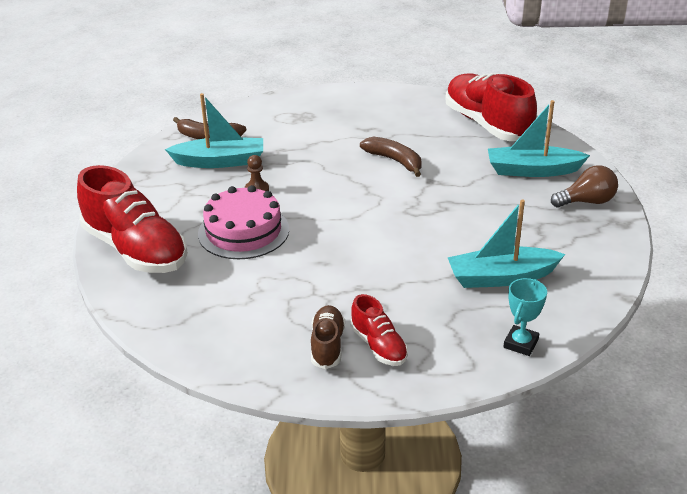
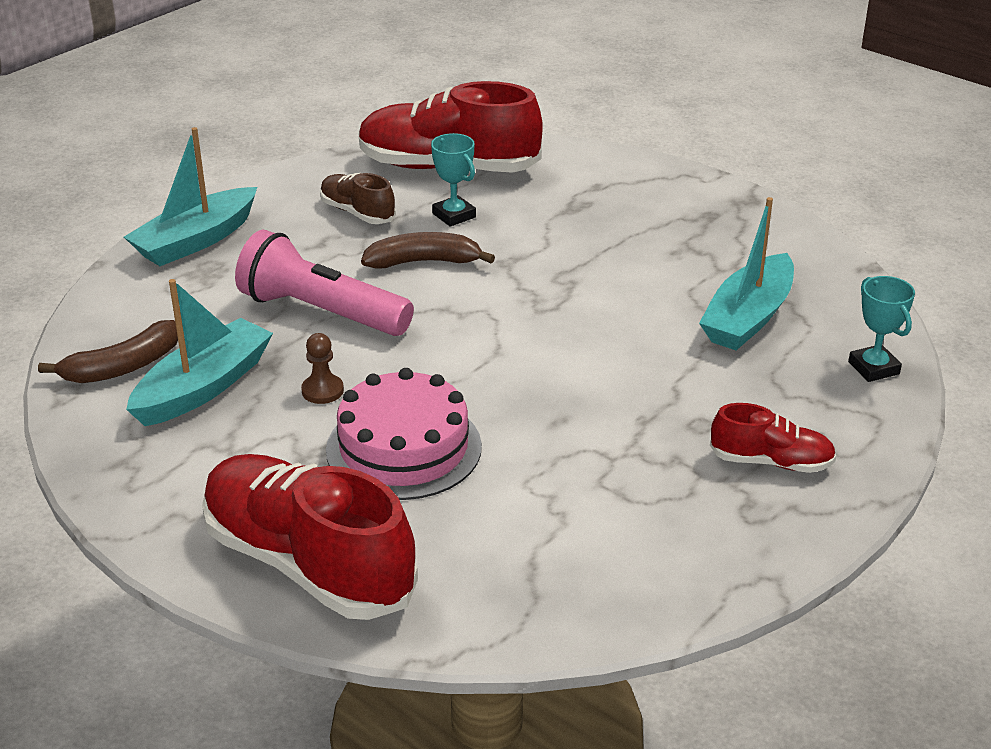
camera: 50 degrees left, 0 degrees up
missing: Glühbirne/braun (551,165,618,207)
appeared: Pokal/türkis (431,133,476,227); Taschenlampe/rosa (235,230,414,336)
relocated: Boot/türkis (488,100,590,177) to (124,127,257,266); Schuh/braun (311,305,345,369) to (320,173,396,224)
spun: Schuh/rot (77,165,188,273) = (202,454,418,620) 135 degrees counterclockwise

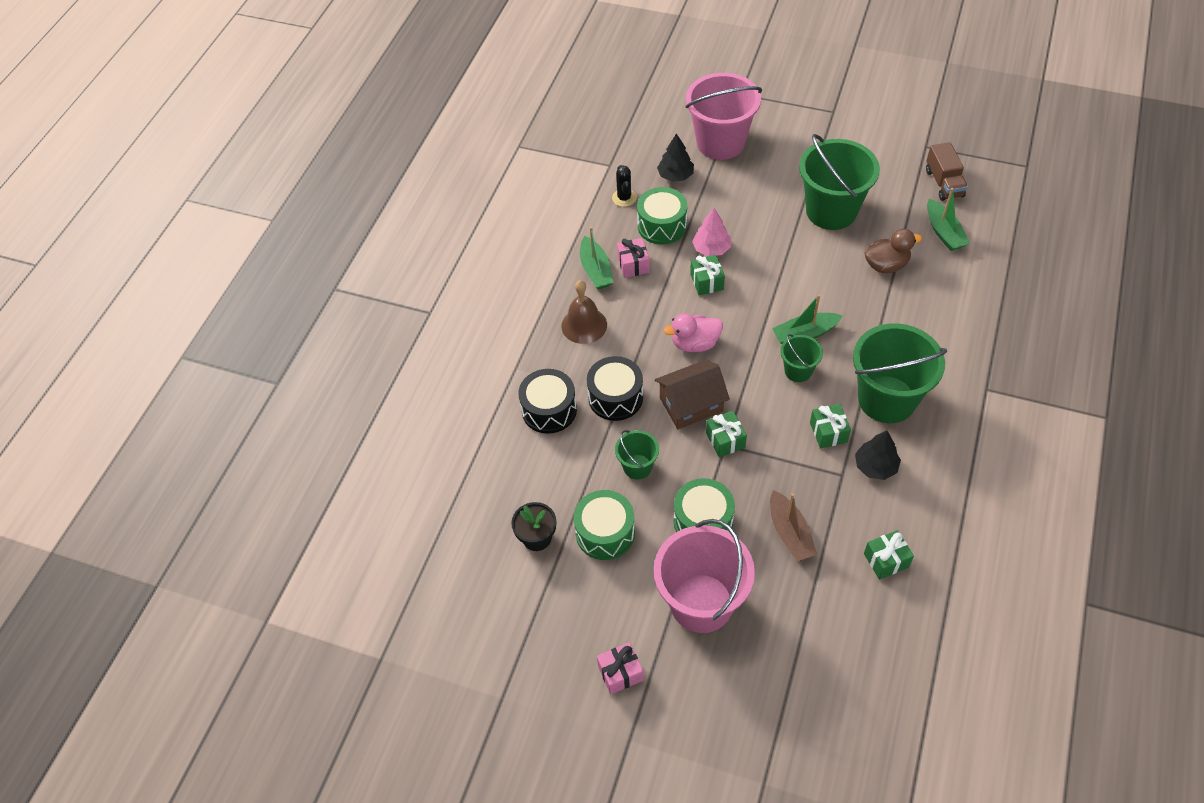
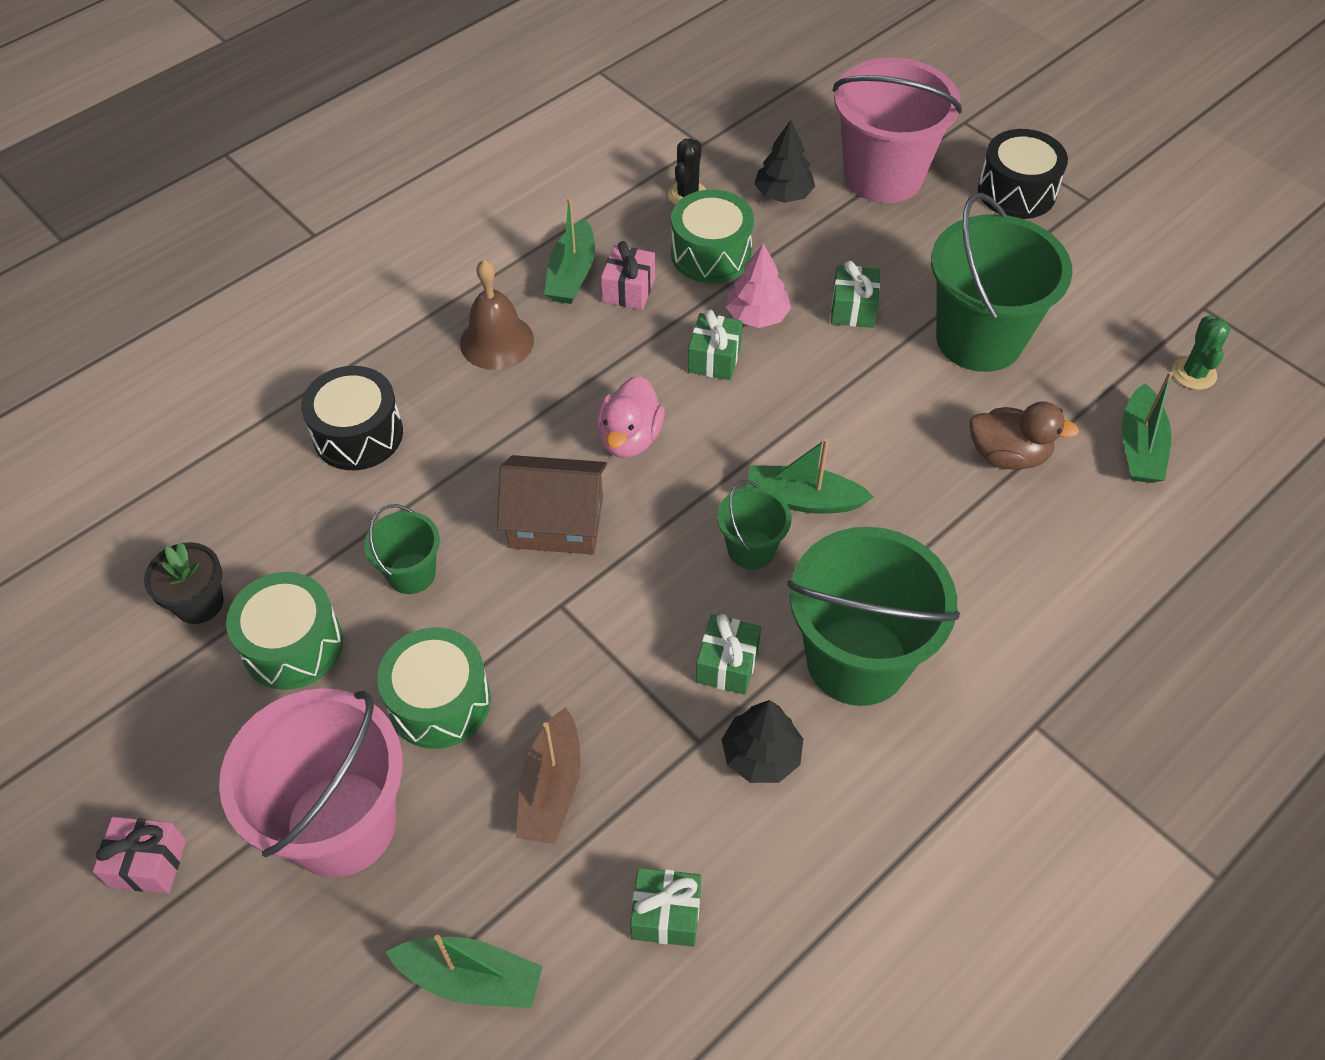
camera: 25 degrees right, 0 degrees up
appeared: Boot/grün (386,935,543,1008)
relocated: Trommel/schwarz (587,356,643,421) to (978,129,1068,219); Geschenk/grün (706,411,747,457) to (831,261,880,328)
exchanged: Lastwagen/braun (926,142,968,201) to Kaktus/grün (1172,315,1230,390)
spun: Ente/rosa (663,313,723,352) = (596,376,664,458) 90 degrees counterclockwise

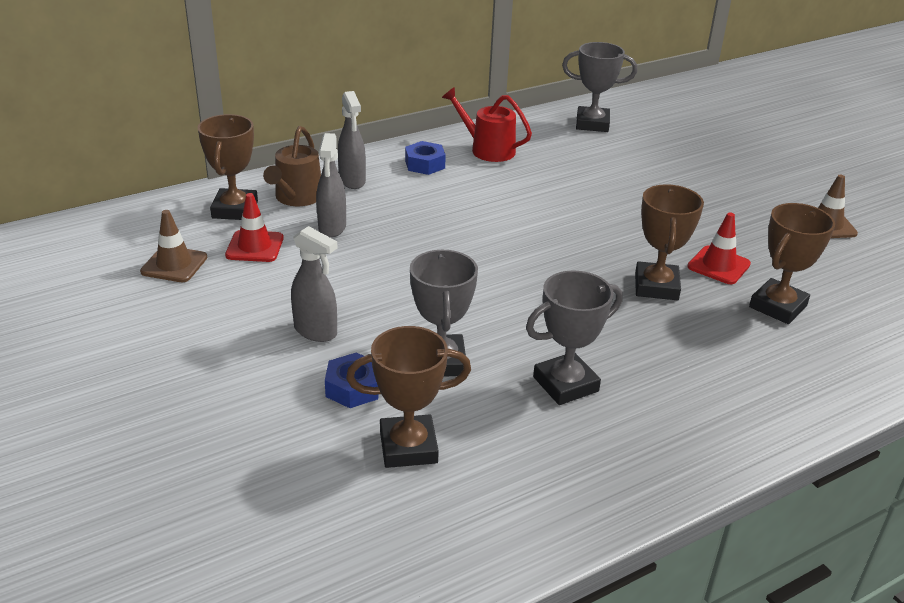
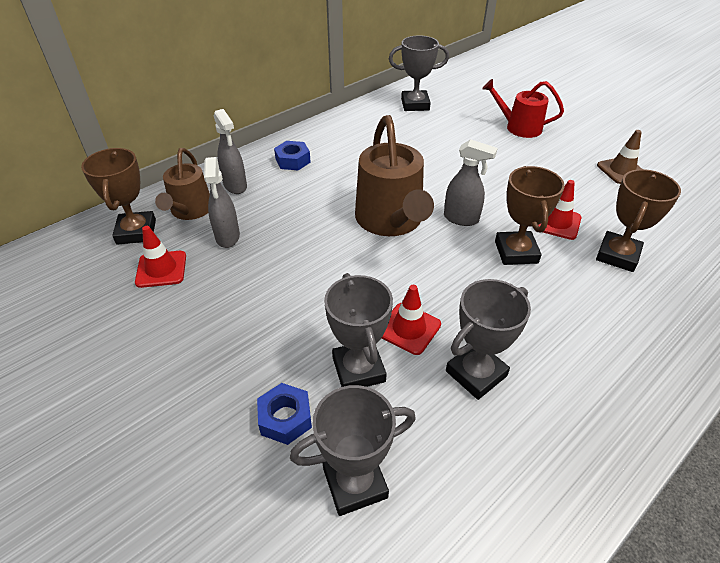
camera: 10 degrees left, 10 degrees up
missing: Leitkegel/braun (140,210,207,282)
appeared: Gießkanne/braun (355,115,434,236); Leitkegel/rot (382,285,441,355)
relocated: Gießkanne/rot (442,87,532,162) to (482,79,564,138); Sprühflasche/grau (291,226,338,342) to (444,139,498,226)
colour: Pokal/braun (346,326,471,468) to Pokal/grau (290,385,416,516)

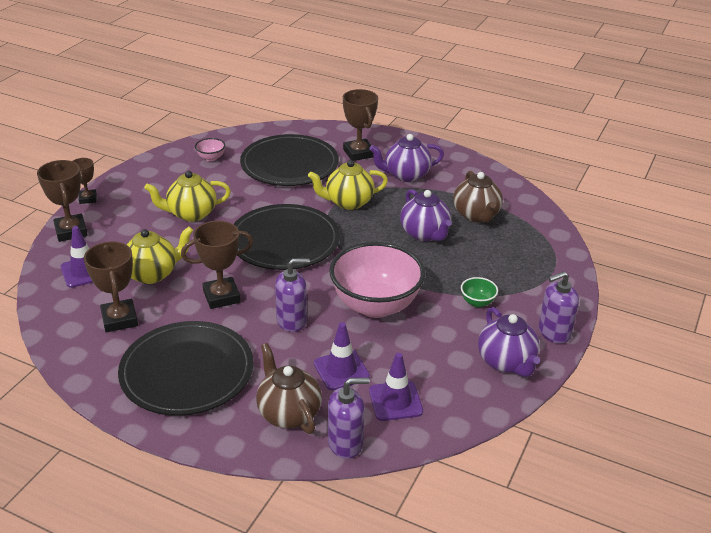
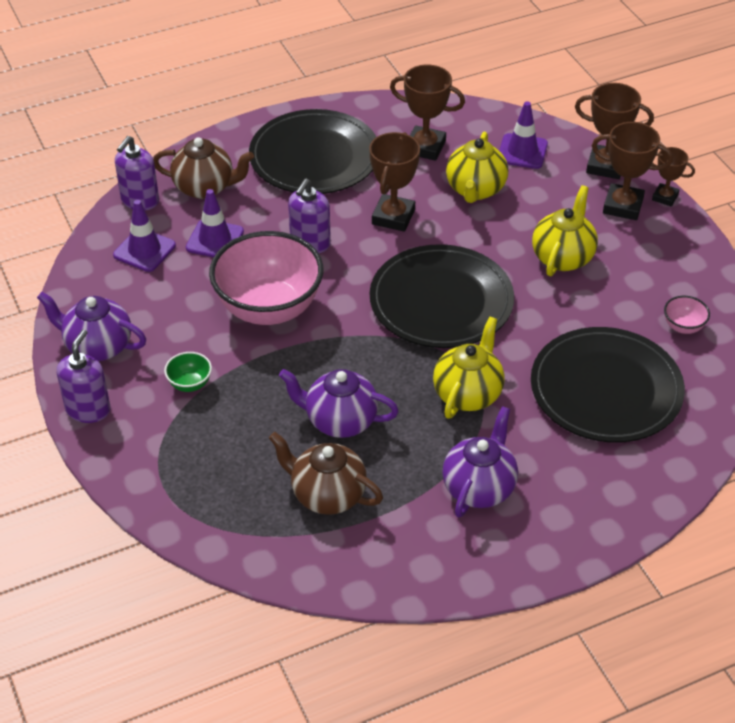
camera: 130 degrees right, 10 degrees up
relocated: Pokal/braun (343,89,378,161) to (592,122,673,220)

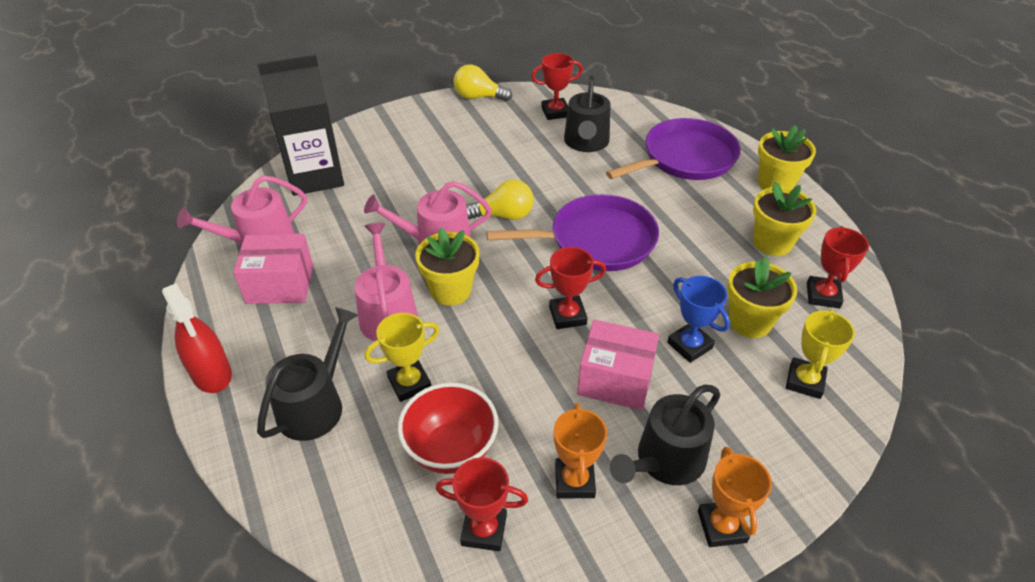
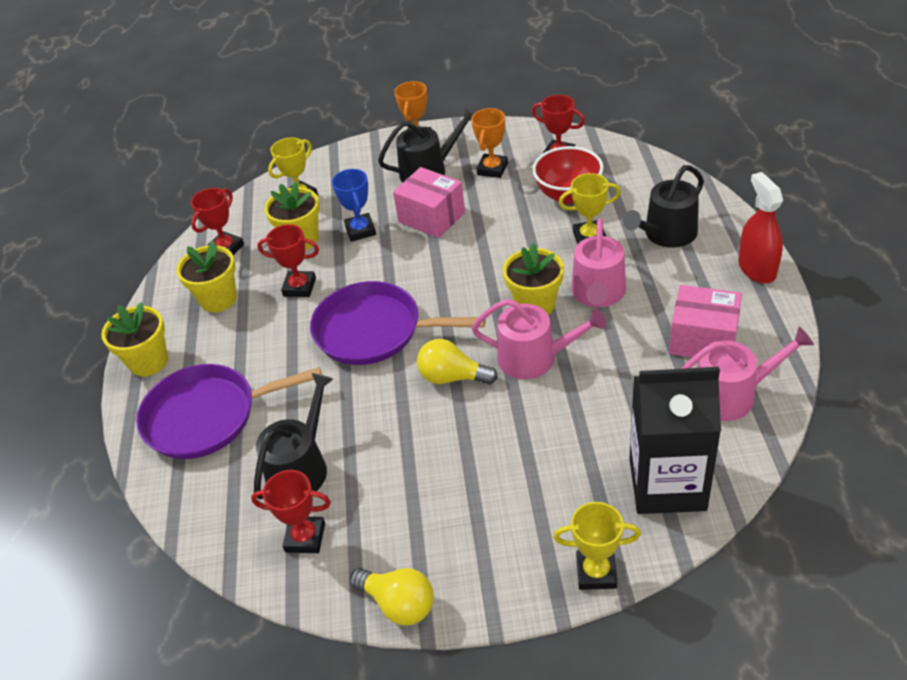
camera: 155 degrees left, 0 degrees up
appeared: Pokal/gelb (553,502,641,590)
relocated: Pokal/rot (535,247,606,329) to (257,224,319,297)

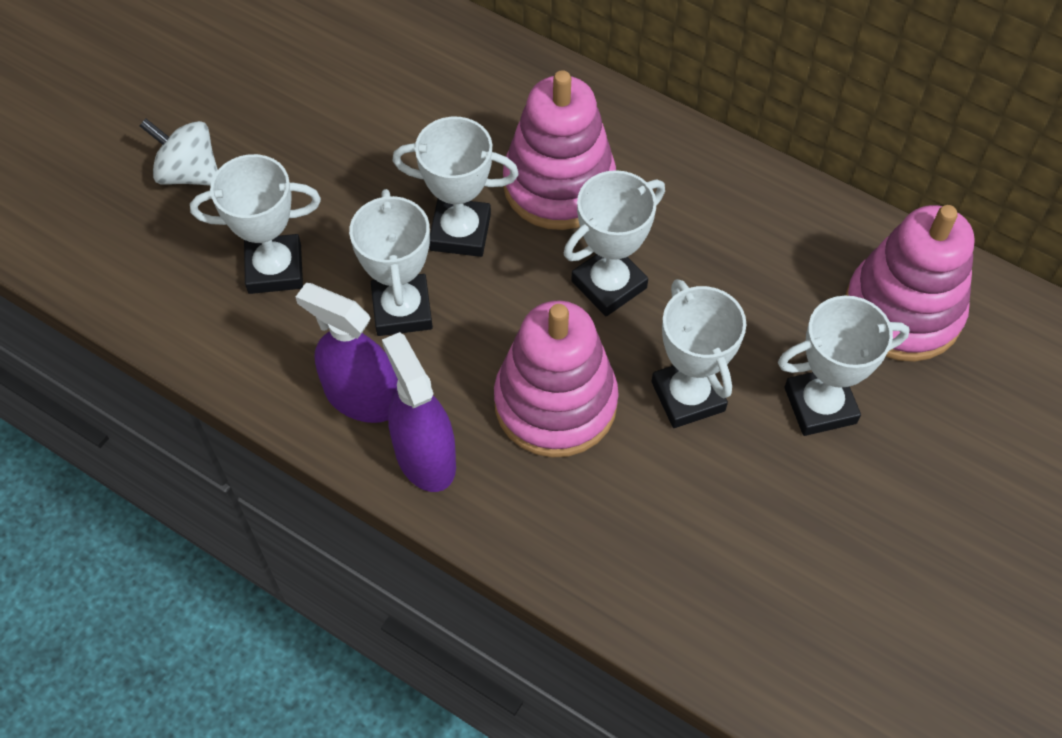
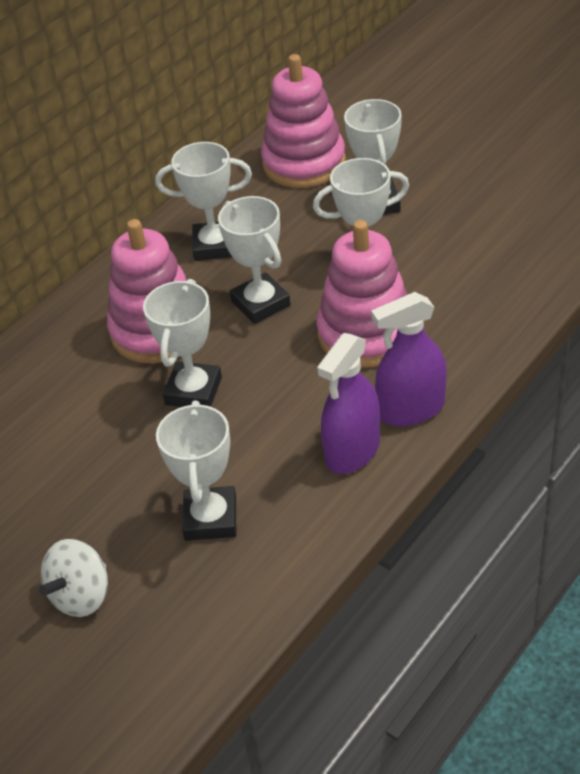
camera: 80 degrees left, 15 degrees down
relocated: Pokal/weiß (349,189,433,336) to (155,142,252,261)

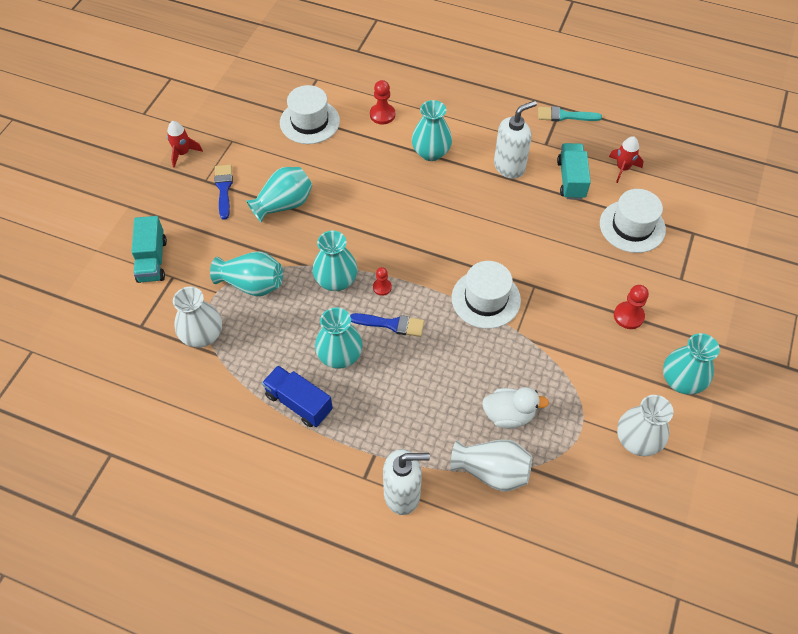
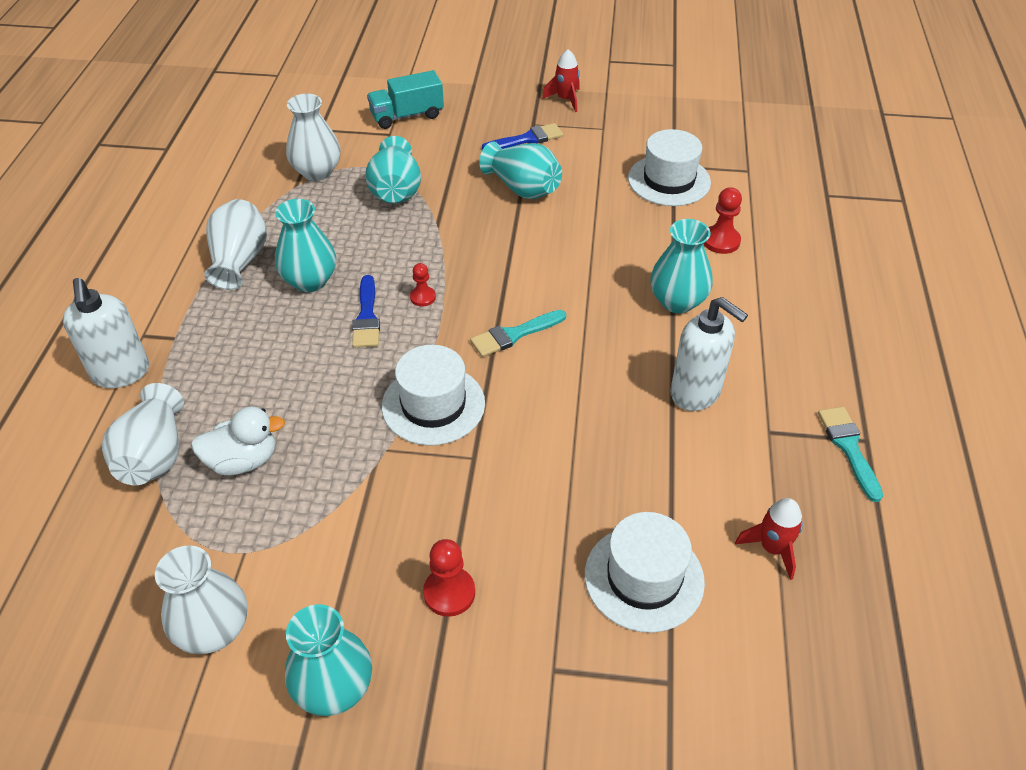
camera: 75 degrees right, 10 degrees down
missing: Lastwagen/türkis (557,143,591,200); Vase/türkis (313,231,358,291)
appeared: Pinsel/türkis (470,310,566,357)
exchanged: Lastwagen/blau (262,365,333,427) to Vase/weiß (204,199,267,290)
spun: Ente/weiß (482,387,549,428) = (191,406,285,475) 90 degrees counterclockwise

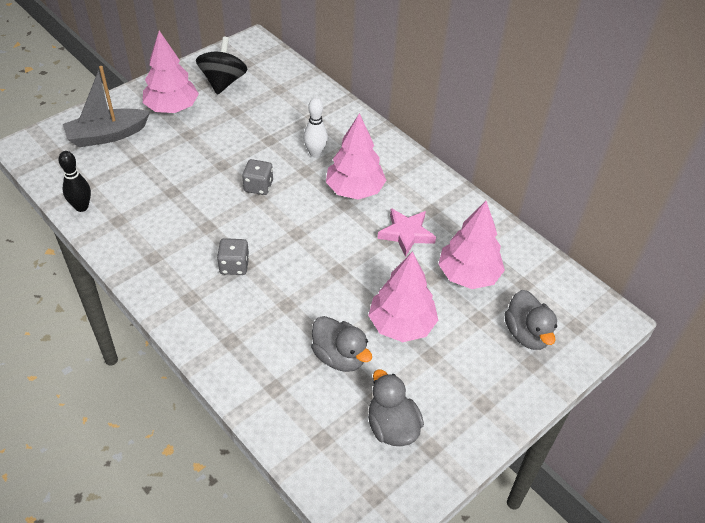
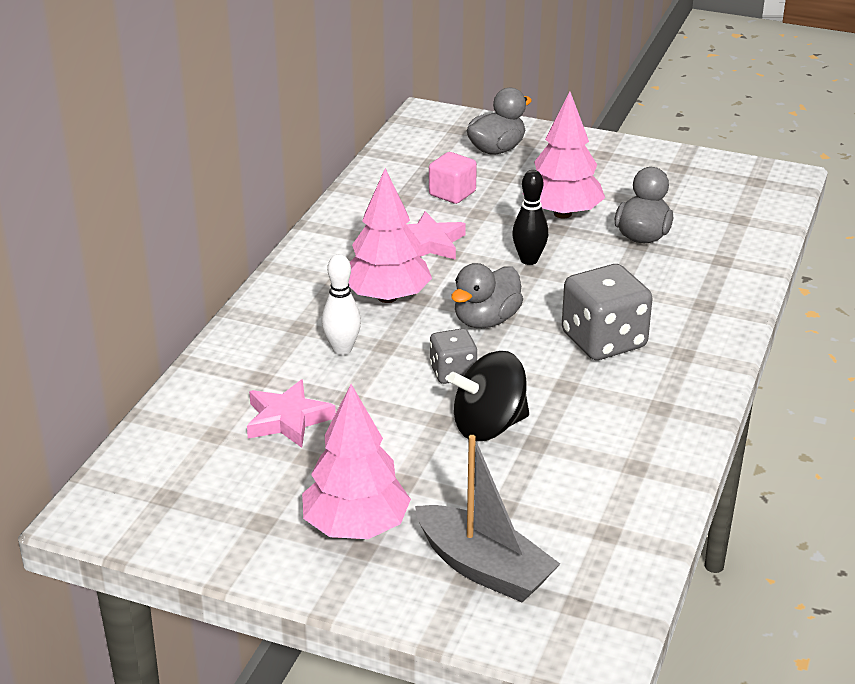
camera: 115 degrees left, 15 degrees down
appeared: Stern/rosa (247,379,336,448)
relocated: Kreisel/schwarz (196,37,248,95) to (448,351,529,441); Bowlingkegel/schwarz (59,151,91,212) to (512,170,548,265); Ente/grau (368,370,424,446) to (451,263,523,328)
exchanged: Baum/rosa (438,201,505,289) to Kubus/rosa (429,152,477,204)
size: Spielwürfel/grau (217,238,249,275) = (562,264,653,360) x1.75

